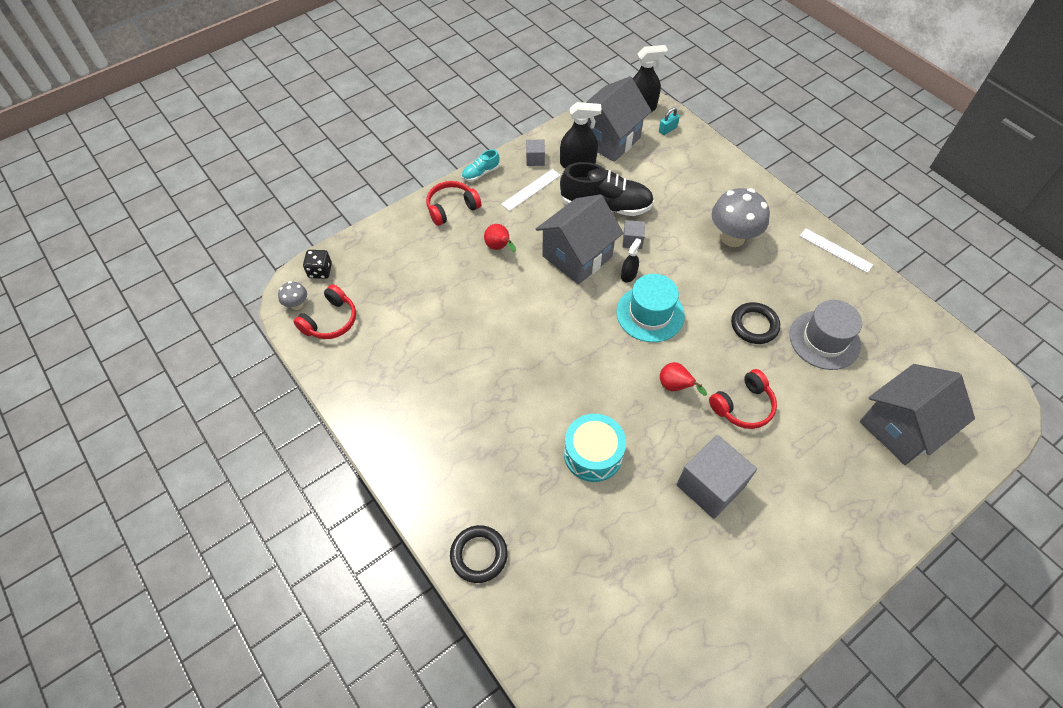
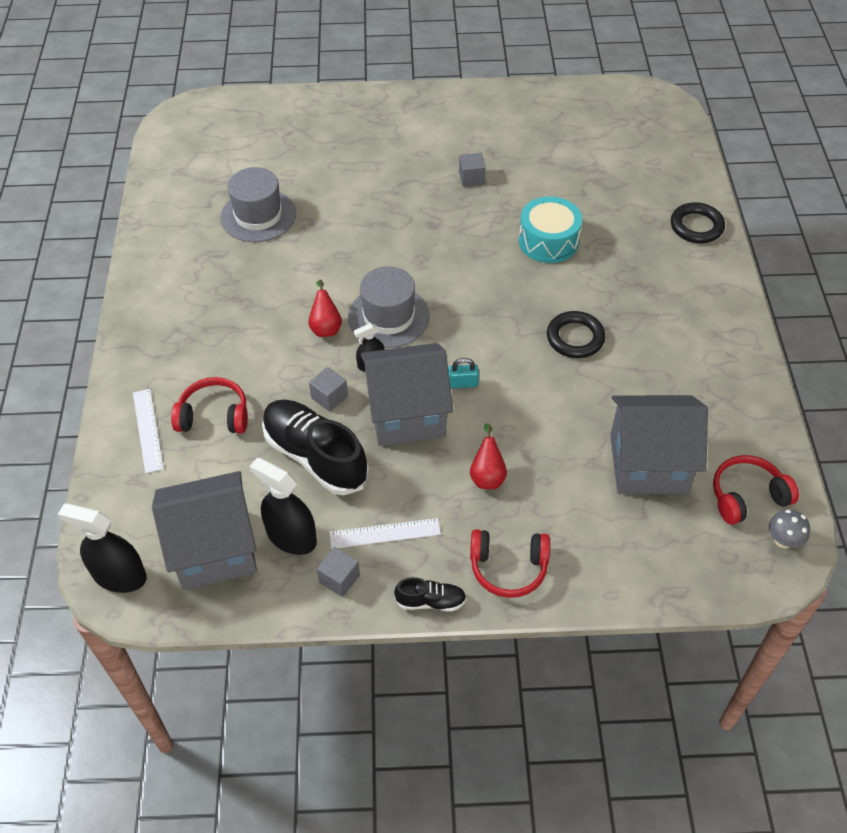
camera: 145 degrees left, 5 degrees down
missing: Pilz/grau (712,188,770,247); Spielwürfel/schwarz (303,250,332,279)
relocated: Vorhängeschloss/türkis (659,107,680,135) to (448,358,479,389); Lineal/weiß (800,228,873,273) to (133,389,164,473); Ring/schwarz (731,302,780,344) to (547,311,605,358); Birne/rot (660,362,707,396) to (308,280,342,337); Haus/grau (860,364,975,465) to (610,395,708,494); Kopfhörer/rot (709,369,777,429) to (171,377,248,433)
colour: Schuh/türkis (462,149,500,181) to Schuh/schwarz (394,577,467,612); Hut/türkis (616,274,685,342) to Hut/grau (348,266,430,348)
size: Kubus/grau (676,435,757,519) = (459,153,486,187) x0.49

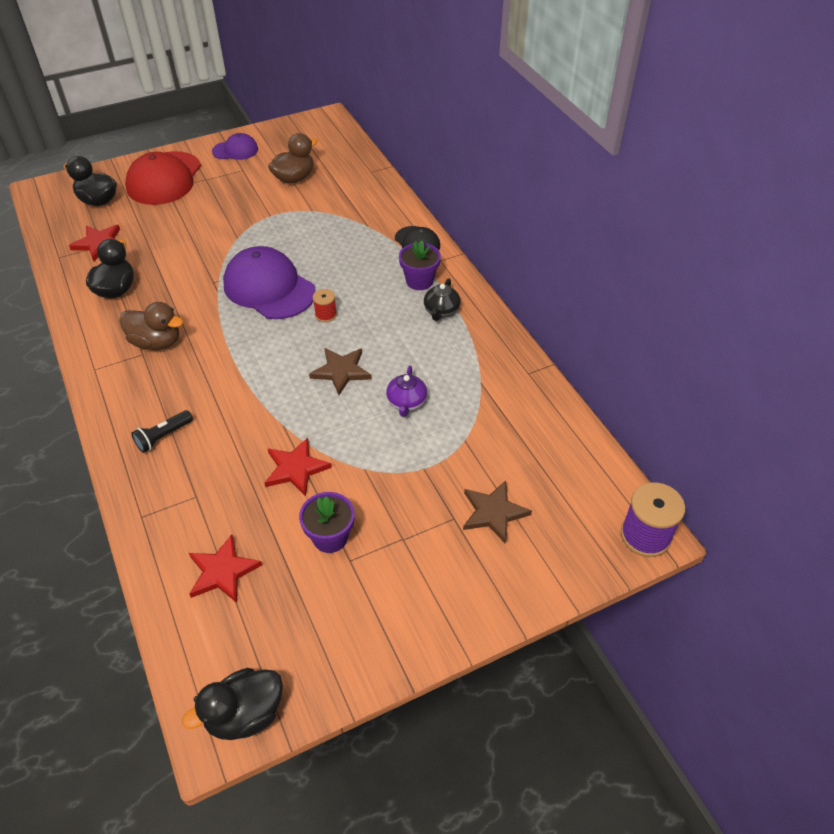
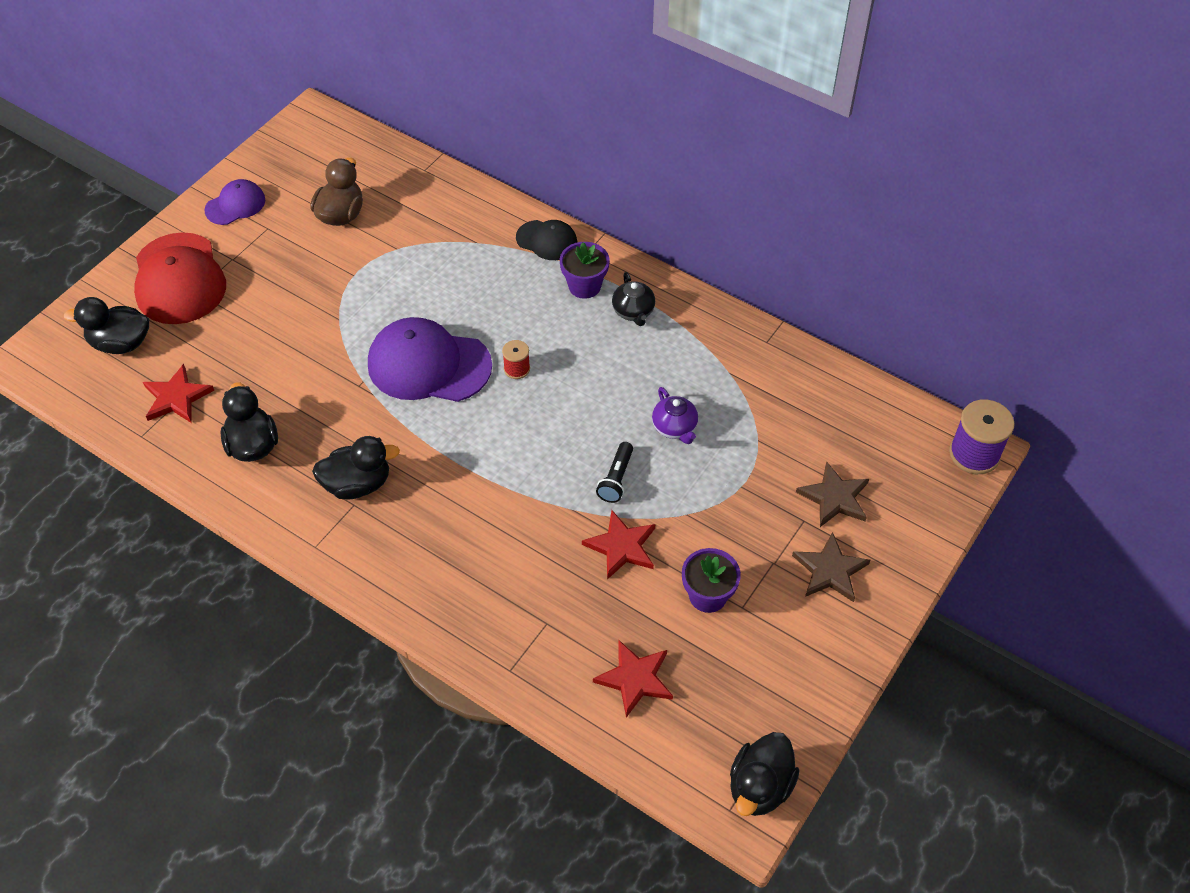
camera: 30 degrees left, 5 degrees up
relocated: Stern/braun (309,348,372,395) to (792,532,870,602); Taschenlampe/schwarz (132,410,193,453) to (596,442,633,503)
colour: Ente/braun (119,302,183,350) to Ente/schwarz (312,436,400,499)

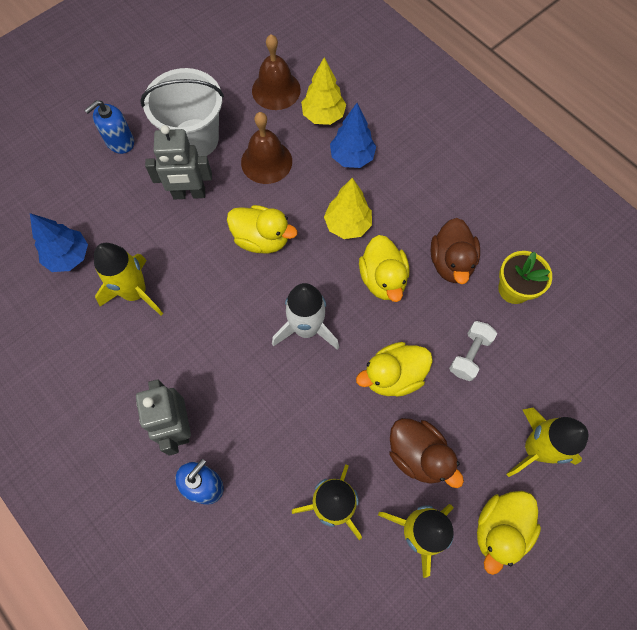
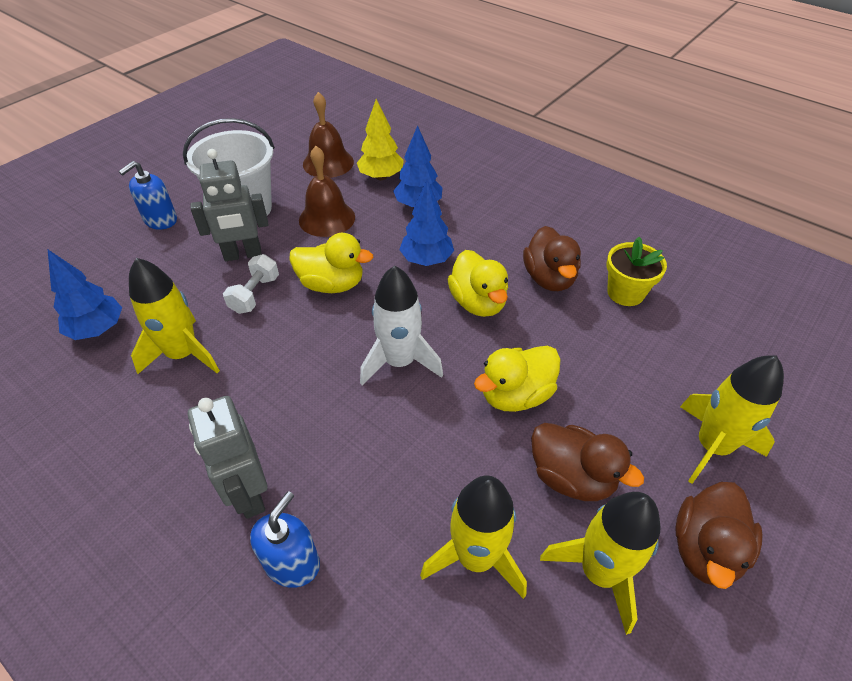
camera: 10 degrees left, 20 degrees down
relocated: Hantel/weiß (449,321,497,381) to (223,254,279,314)
colour: Baum/gelb (324,178,372,239) to Baum/blau (399,180,454,266); Ente/gelb (477,491,541,575) to Ente/braun (675,482,763,589)

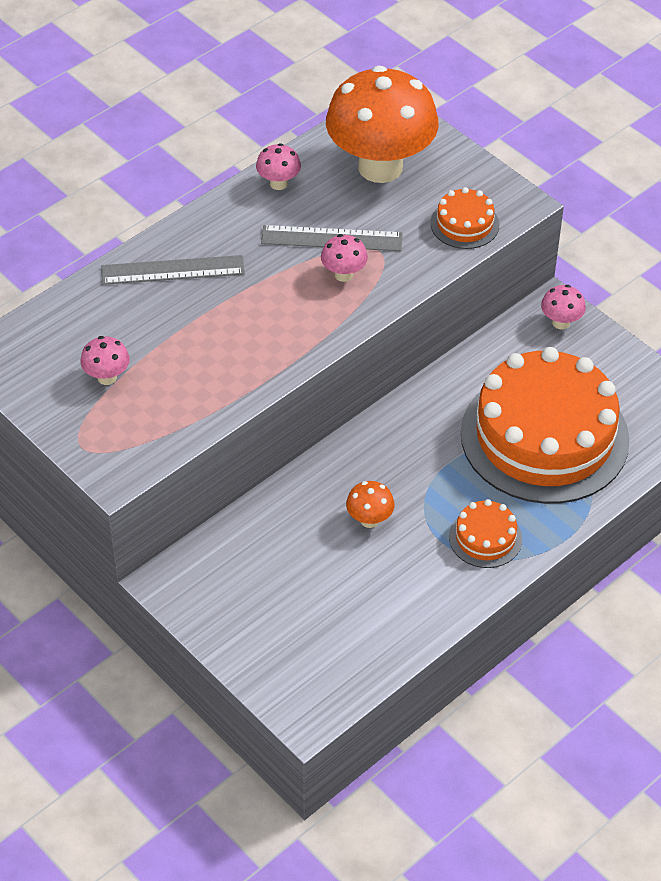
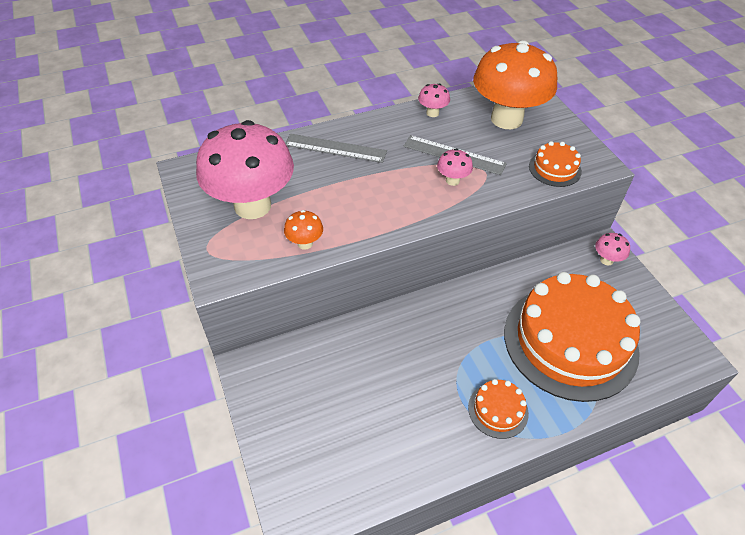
camera: 20 degrees right, 0 degrees up
relocated: Pilz/orange (346,481,395,528) to (284,210,323,250)
size: Pilz/rosa (80,336,130,385) = (196,120,294,219) x2.49

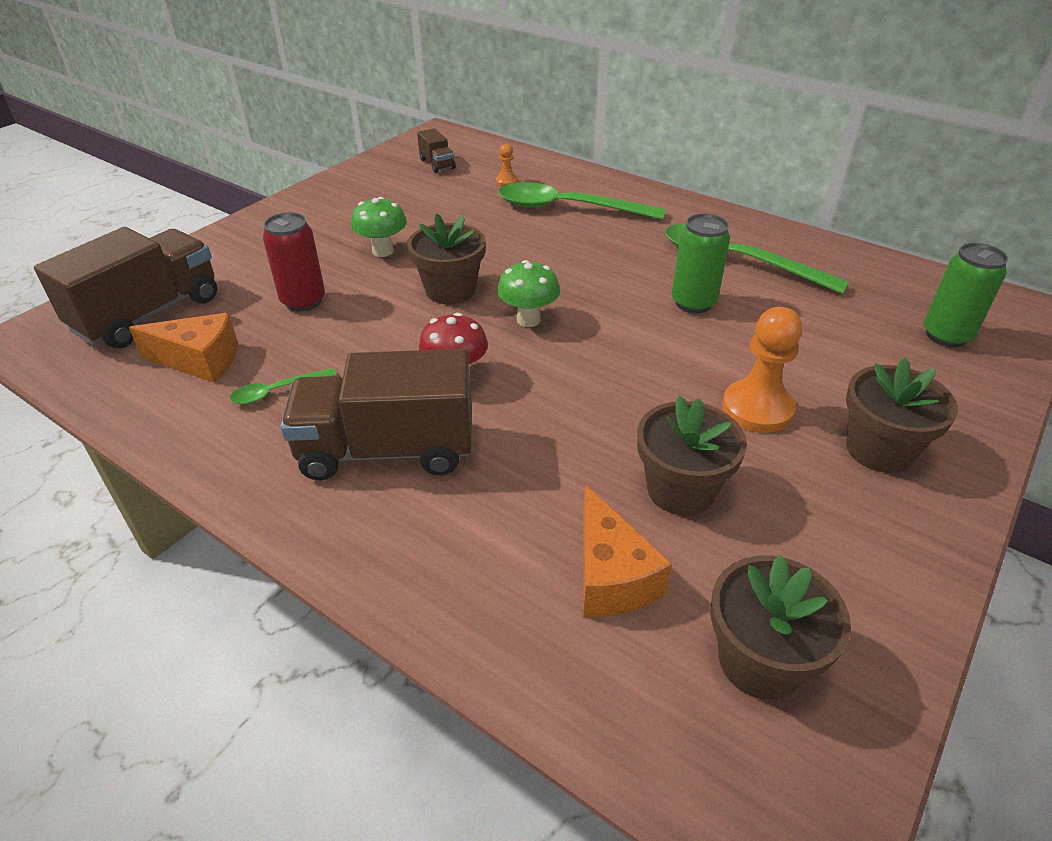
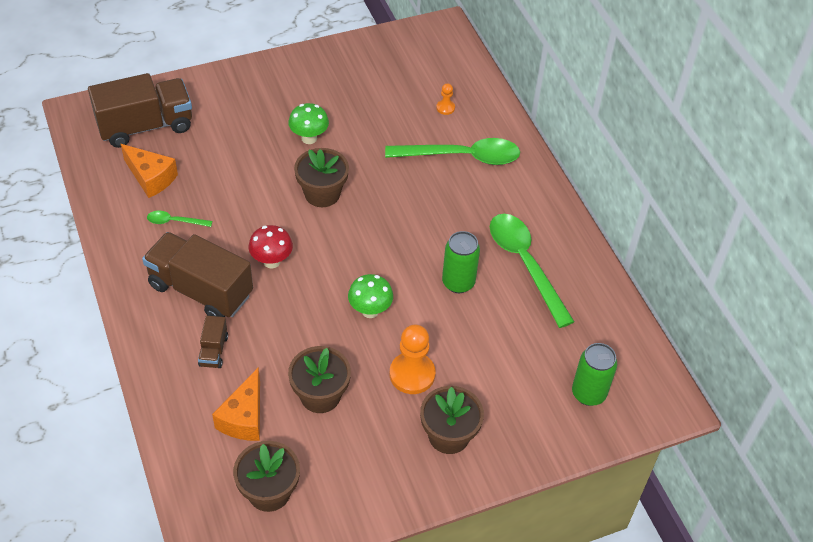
camera: 30 degrees right, 10 degrees up
missing: Dose/rot (263,212,325,312)
relocated: Lastwagen/braun (417,128,456,173) to (198,316,228,368); Pilz/grün (497,260,560,327) to (348,274,393,318)
spun: Löffel/grün (498,182,665,220) = (385,138,520,165) 135 degrees clockwise

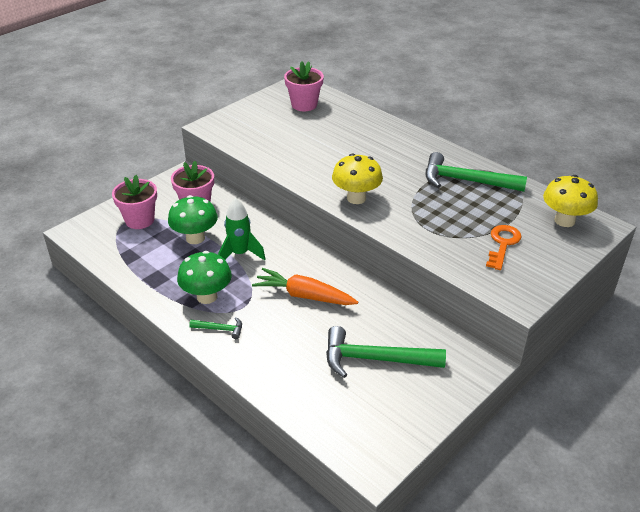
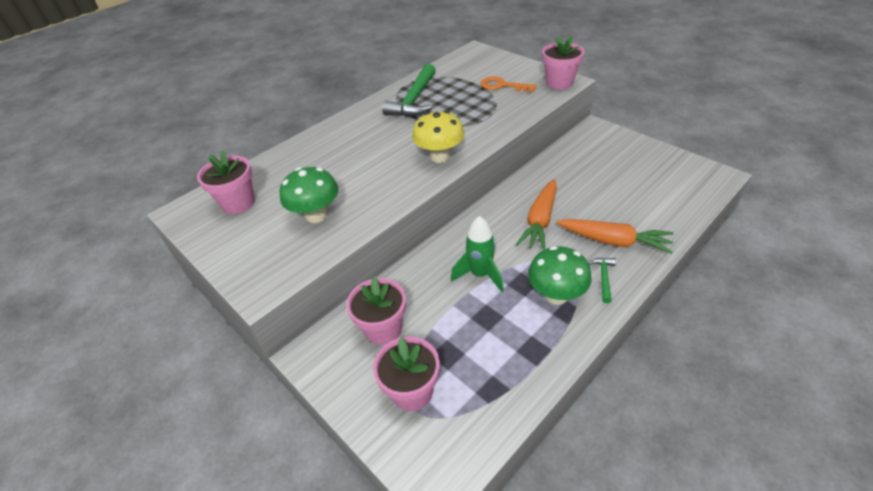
camera: 85 degrees left, 5 degrees up
missing: Pilz/gelb (543,175,598,227); Hammer/grün (326,326,446,378)
appeared: Blumentopf/rosa (542,36,584,89); Karotte/orange (557,219,674,254)
relocated: Pilz/grün (168,195,218,244) to (279,167,338,223)

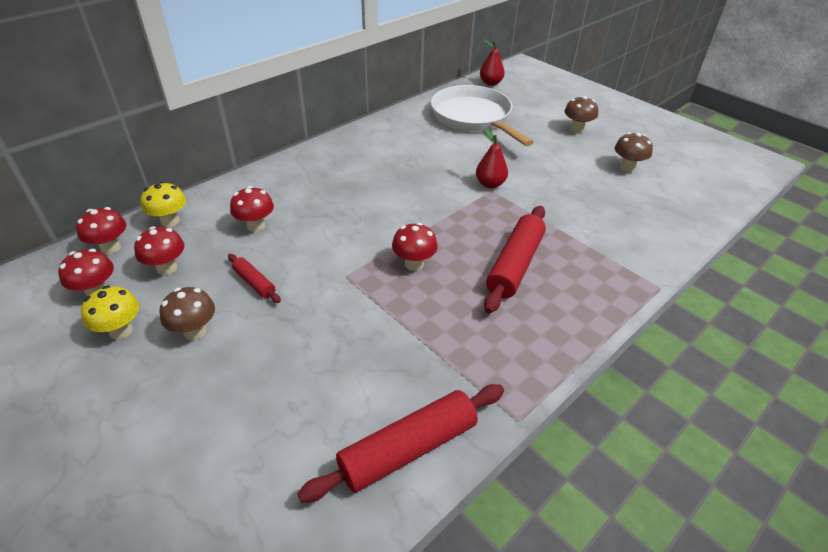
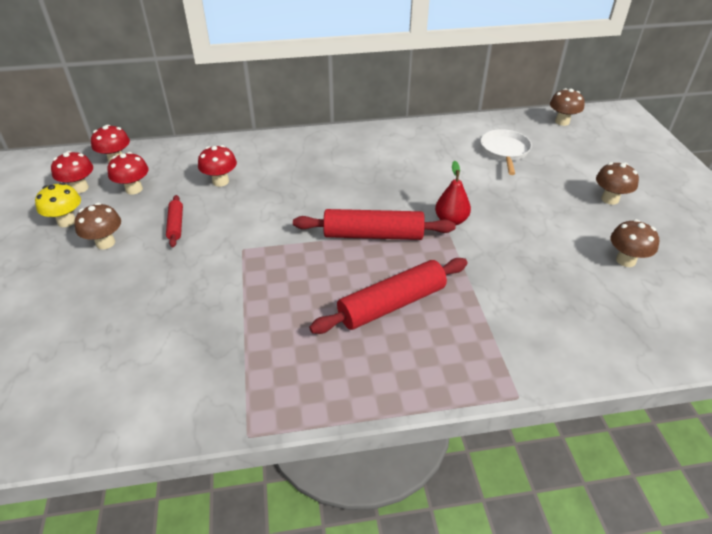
camera: 35 degrees right, 0 degrees up
missing: Pilz/gelb (141,181,186,227); Pilz/rot (392,223,437,271)
relocated: Nudelholz/rot (297,384,504,503) to (293,209,456,240)
exchanged: Birne/rot (480,40,505,86) to Pilz/braun (550,88,585,126)
size: Pfanne/weiß (431,85,534,146) = (481,129,532,175) x0.56

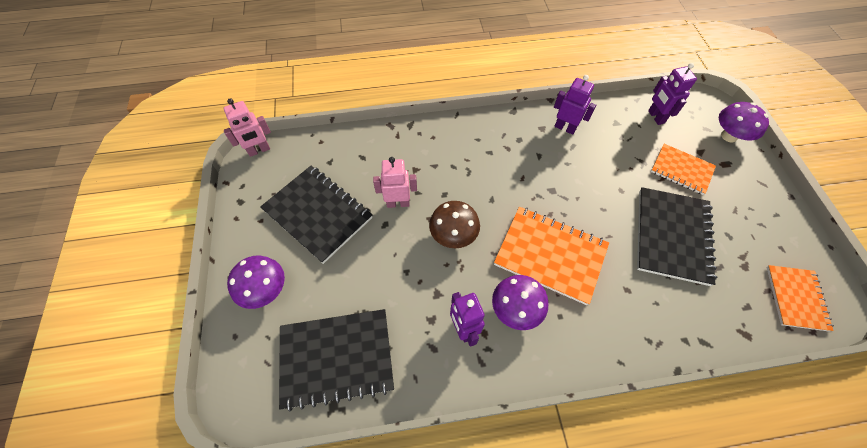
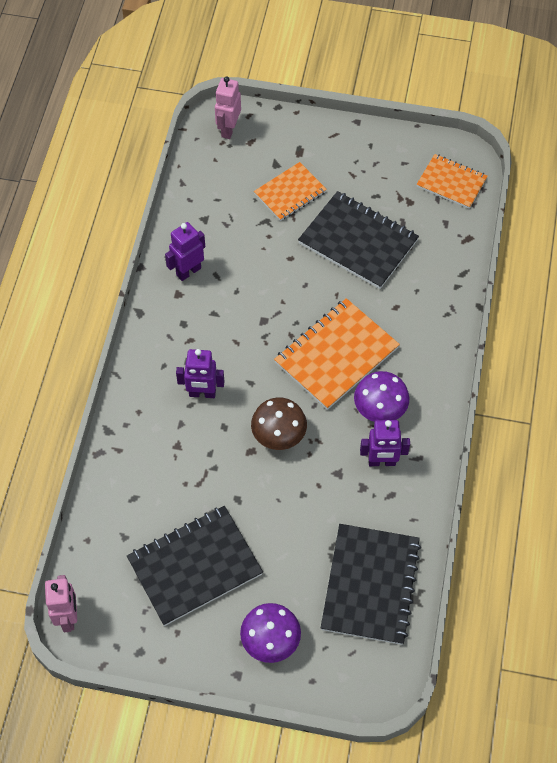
camera: 70 degrees left, 0 degrees up
missing: Pilz/lila (719,102,769,142)
relocated: Roboter/lila (648,63,697,125) to (176,349,224,398); Roboter/rosa (373,157,417,208) to (215,76,241,139)

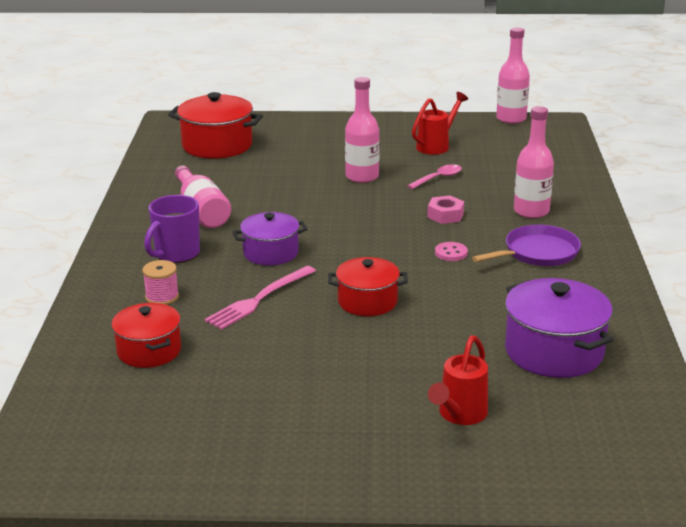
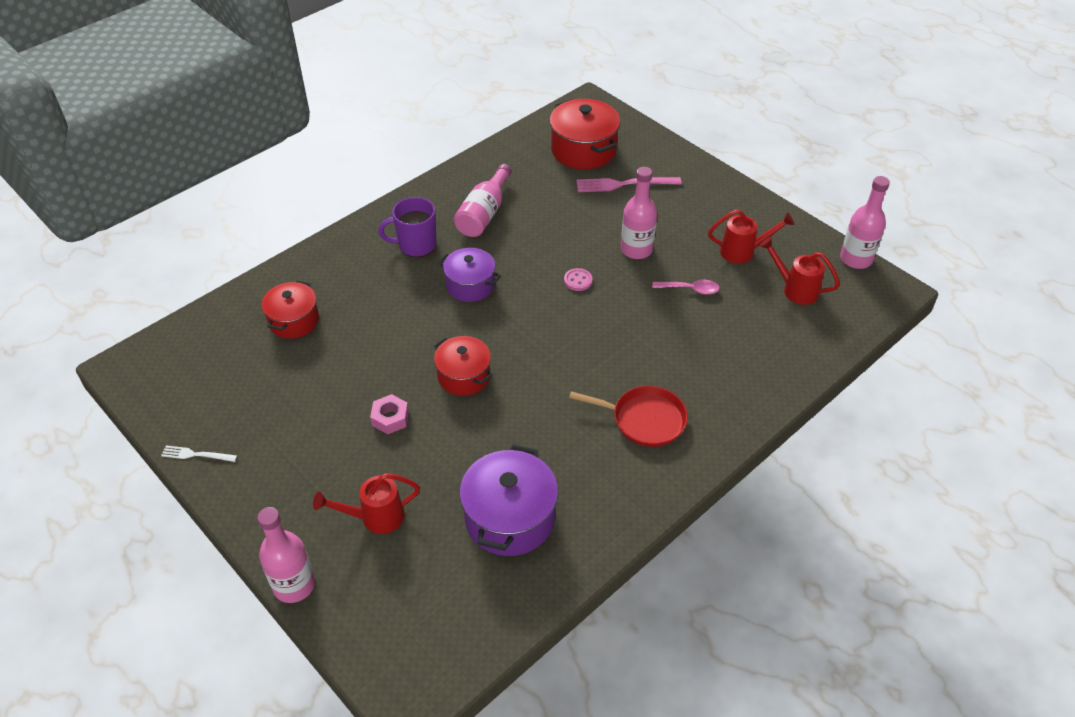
camera: 45 degrees right, 20 degrees up
missing: Garnrolle/rosa (143,260,179,305)
appeared: Gießkanne/rot (759,237,840,305); Gabel/weiß (161,446,237,462)
relocated: Flasche/rosa (514,106,554,218) to (257,507,315,603); Sechskantmutter/rosa (427,196,464,224) to (370,394,409,434); Knopf/rosa (435,242,468,261) to (564,268,592,291); Gabel/rosa (205,266,316,330) to (576,177,682,192)
colour: Pfanne/lila (472,225,581,266) to Pfanne/rot (569,386,688,447)

